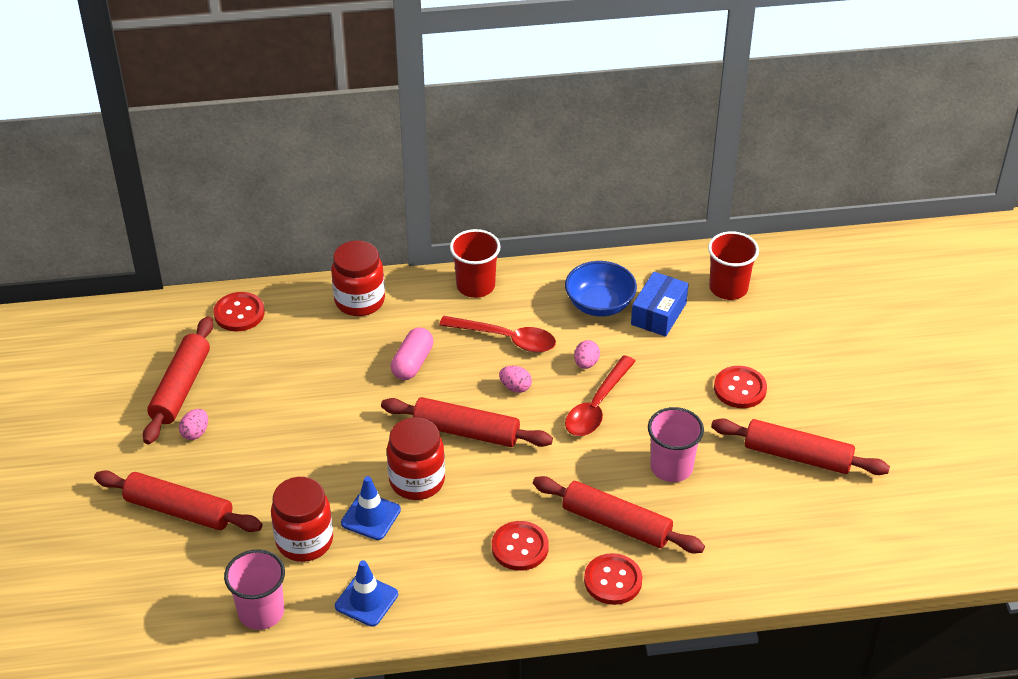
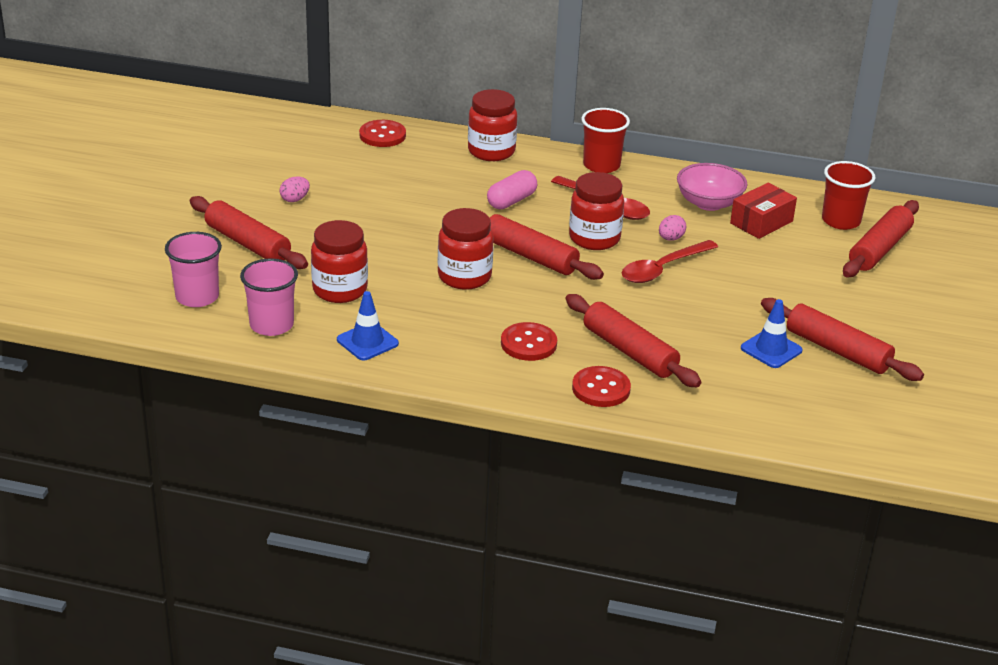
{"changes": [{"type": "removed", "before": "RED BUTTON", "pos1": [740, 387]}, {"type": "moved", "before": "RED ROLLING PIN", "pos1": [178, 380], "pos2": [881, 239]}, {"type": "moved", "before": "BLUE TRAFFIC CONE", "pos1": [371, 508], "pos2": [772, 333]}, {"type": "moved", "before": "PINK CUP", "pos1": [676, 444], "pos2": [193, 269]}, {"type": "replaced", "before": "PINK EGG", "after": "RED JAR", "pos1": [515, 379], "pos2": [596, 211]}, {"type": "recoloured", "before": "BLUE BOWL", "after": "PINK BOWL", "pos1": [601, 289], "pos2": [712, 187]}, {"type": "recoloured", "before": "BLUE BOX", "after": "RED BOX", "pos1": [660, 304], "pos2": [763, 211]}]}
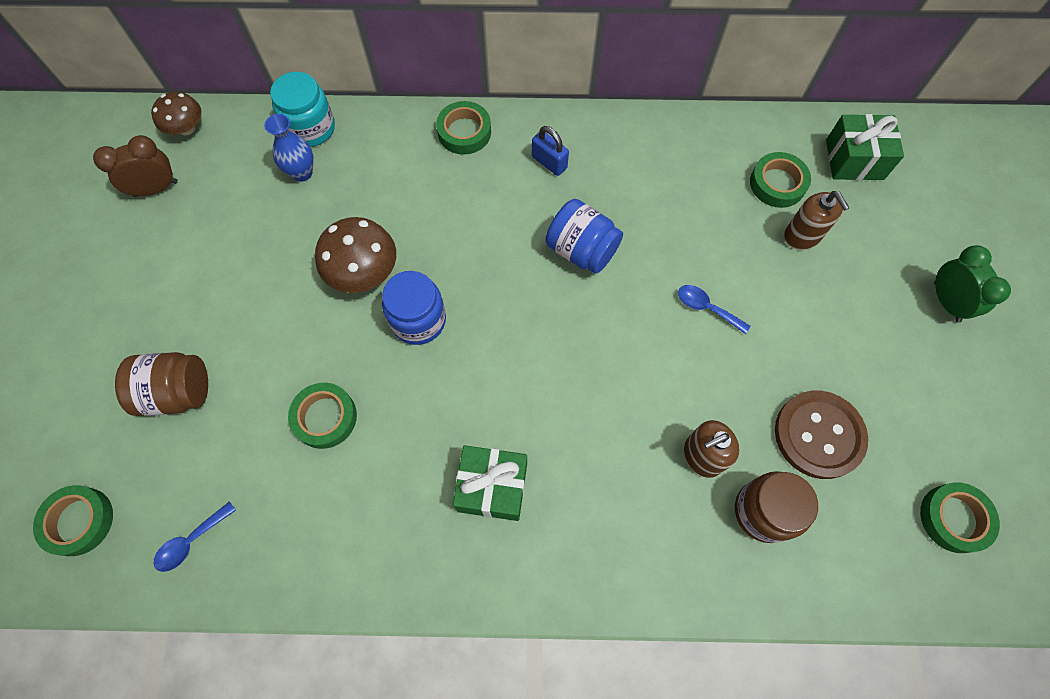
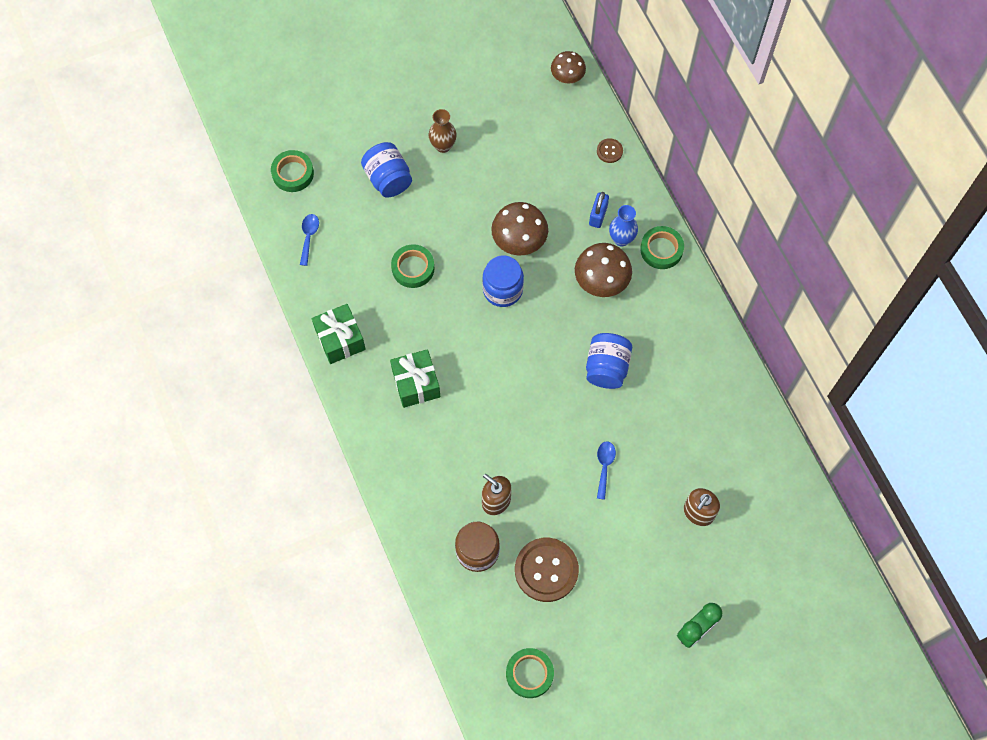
{"changes": [{"type": "removed", "before": "BROWN CLOCK", "pos1": [135, 166]}, {"type": "removed", "before": "GREEN TAPE", "pos1": [780, 180]}, {"type": "added", "after": "BROWN VASE", "pos2": [443, 131]}, {"type": "added", "after": "BROWN MUSHROOM", "pos2": [603, 270]}, {"type": "moved", "before": "BLUE VASE", "pos1": [288, 148], "pos2": [623, 225]}, {"type": "moved", "before": "BLUE PADLOCK", "pos1": [550, 151], "pos2": [599, 210]}, {"type": "moved", "before": "GREEN GIFT", "pos1": [865, 147], "pos2": [339, 334]}, {"type": "replaced", "before": "TURQUOISE JAR", "after": "BROWN BUTTON", "pos1": [302, 109], "pos2": [610, 150]}, {"type": "recoloured", "before": "BROWN JAR", "after": "BLUE JAR", "pos1": [161, 384], "pos2": [386, 170]}, {"type": "turned", "before": "BLUE SPOON", "pos1": [195, 537], "pos2": [309, 240], "turn": 75}]}
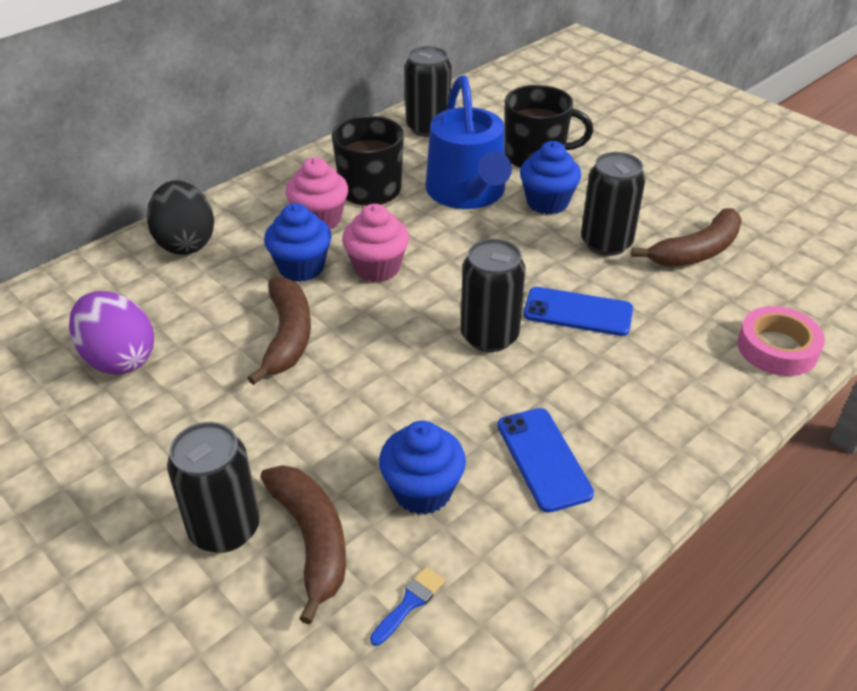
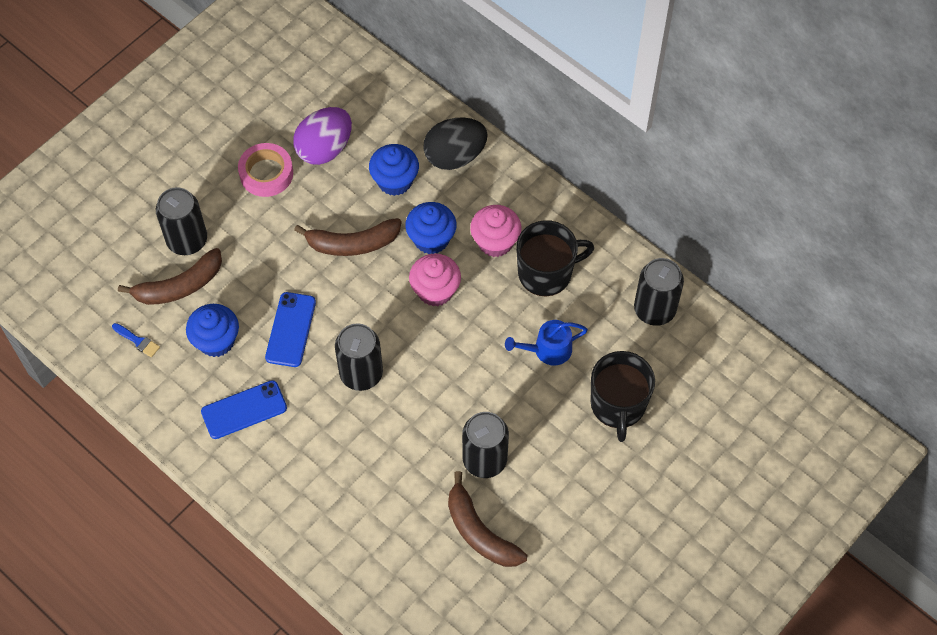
{"changes": [{"type": "moved", "before": "BLUE CUPCAKE", "pos1": [550, 177], "pos2": [394, 170]}, {"type": "moved", "before": "BLUE PHONE", "pos1": [578, 311], "pos2": [290, 329]}, {"type": "moved", "before": "PINK TAPE", "pos1": [781, 341], "pos2": [265, 170]}, {"type": "resized", "before": "BLUE WATERING CAN", "pos1": [469, 142], "pos2": [546, 343], "scale": 0.52}]}
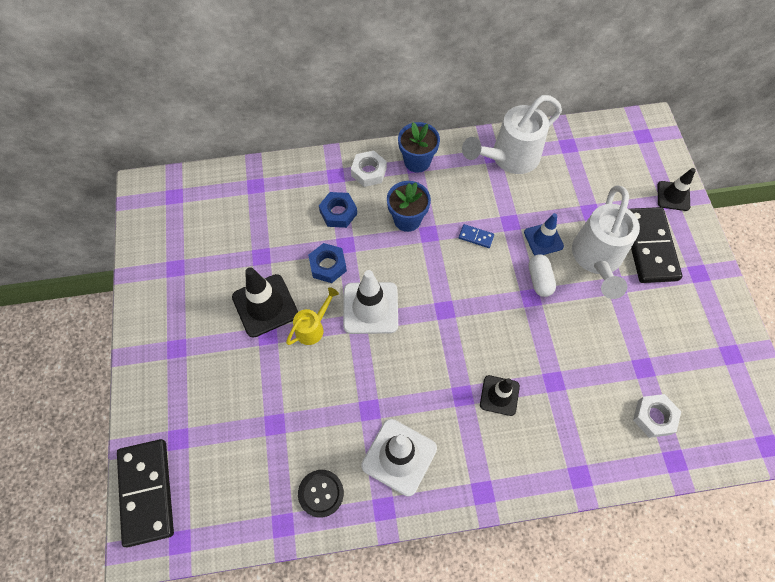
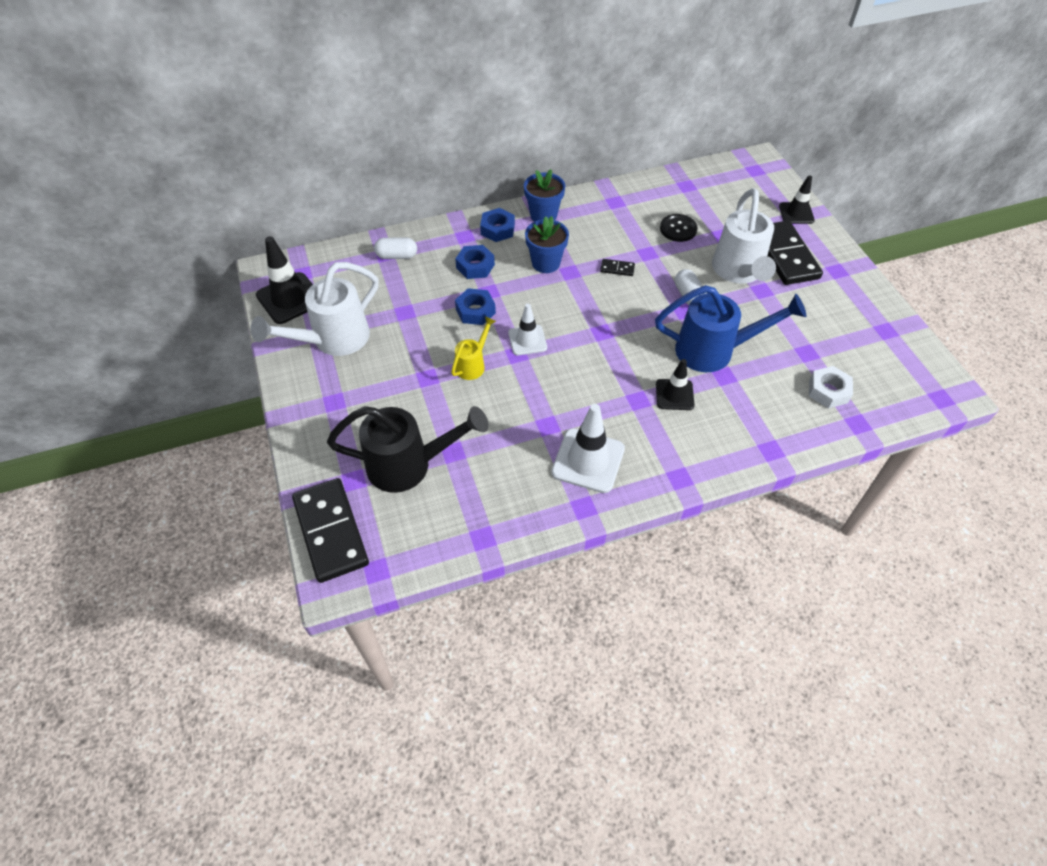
{"changes": [{"type": "removed", "before": "BLUE TRAFFIC CONE", "pos1": [544, 234]}, {"type": "added", "after": "BLACK WATERING CAN", "pos2": [408, 449]}, {"type": "added", "after": "WHITE CAPSULE", "pos2": [395, 248]}, {"type": "added", "after": "BLUE WATERING CAN", "pos2": [730, 328]}, {"type": "moved", "before": "BLACK TRAFFIC CONE", "pos1": [265, 302], "pos2": [284, 280]}, {"type": "moved", "before": "BLACK BUTTON", "pos1": [321, 494], "pos2": [679, 228]}, {"type": "moved", "before": "WHITE WATERING CAN", "pos1": [512, 134], "pos2": [315, 309]}, {"type": "recoloured", "before": "WHITE NUT", "after": "BLUE NUT", "pos1": [369, 169], "pos2": [497, 225]}, {"type": "recoloured", "before": "BLUE DOMINO", "after": "BLACK DOMINO", "pos1": [476, 236], "pos2": [617, 267]}, {"type": "resized", "before": "WHITE TRAFFIC CONE", "pos1": [370, 302], "pos2": [527, 329], "scale": 0.62}]}
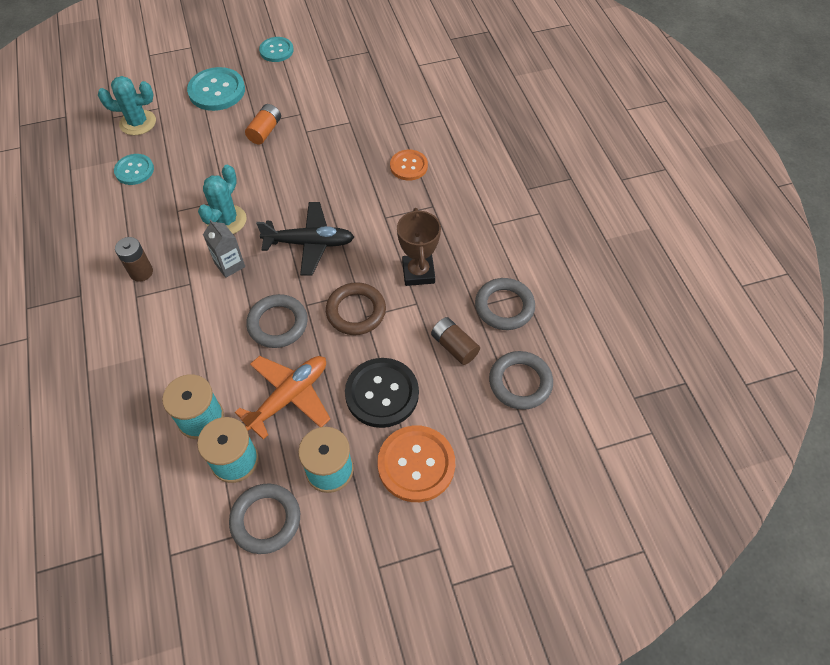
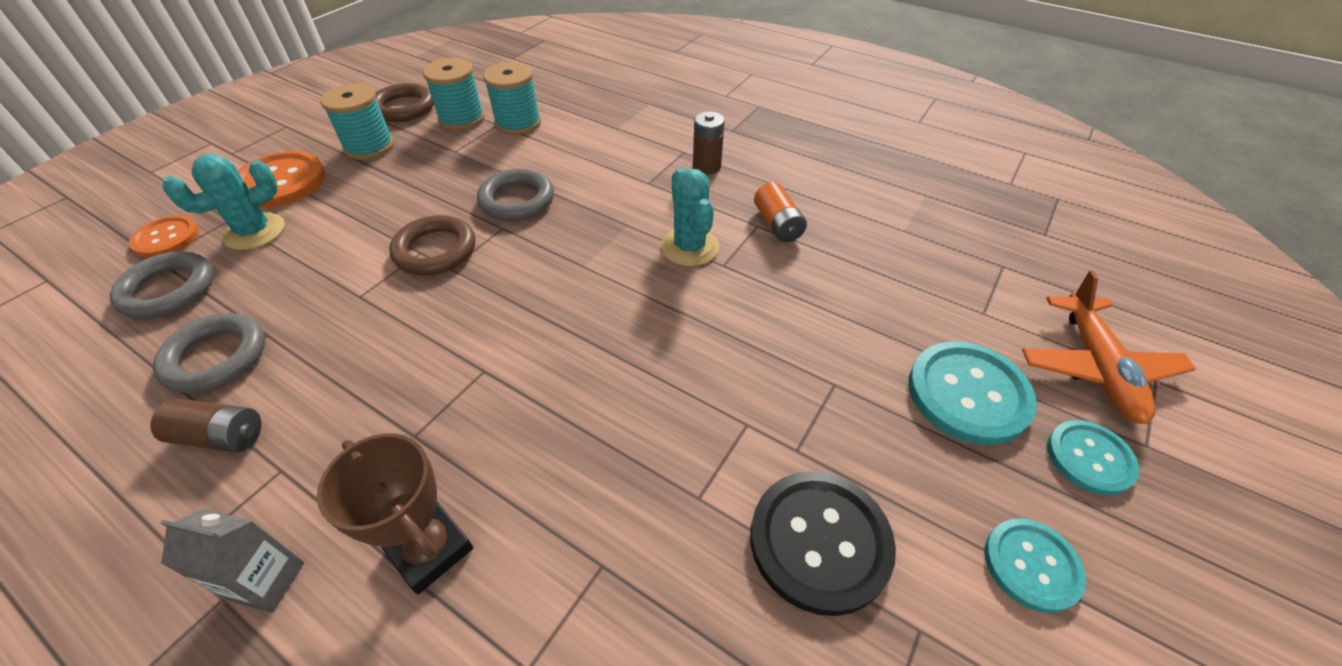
{"changes": [{"type": "removed", "before": "BLACK PLANE", "pos1": [305, 239]}, {"type": "moved", "before": "TURQUOISE CACTUS", "pos1": [127, 105], "pos2": [224, 202]}, {"type": "moved", "before": "TURQUOISE BUTTON", "pos1": [134, 169], "pos2": [1093, 457]}, {"type": "moved", "before": "GREY CARTON", "pos1": [224, 248], "pos2": [232, 561]}, {"type": "moved", "before": "ORANGE PLANE", "pos1": [282, 398], "pos2": [1109, 347]}, {"type": "moved", "before": "ORANGE BATTERY", "pos1": [263, 124], "pos2": [780, 212]}, {"type": "moved", "before": "BLACK BUTTON", "pos1": [382, 393], "pos2": [823, 543]}, {"type": "moved", "before": "ORANGE BUTTON", "pos1": [409, 165], "pos2": [164, 236]}, {"type": "moved", "before": "BROWN TROPHY", "pos1": [419, 247], "pos2": [395, 513]}, {"type": "moved", "before": "BROWN BATTERY", "pos1": [455, 341], "pos2": [205, 425]}, {"type": "recoloured", "before": "GREY RING", "after": "BROWN RING", "pos1": [264, 519], "pos2": [405, 102]}]}
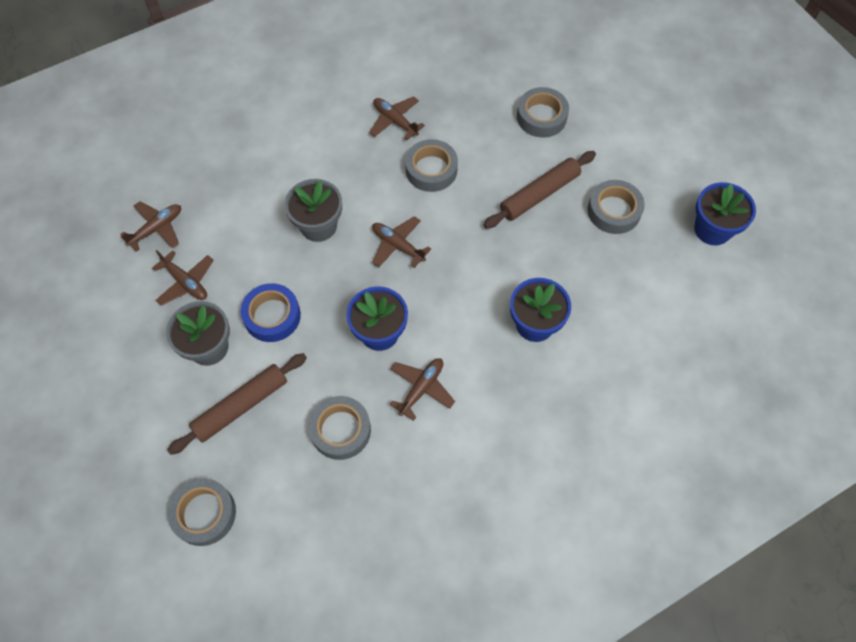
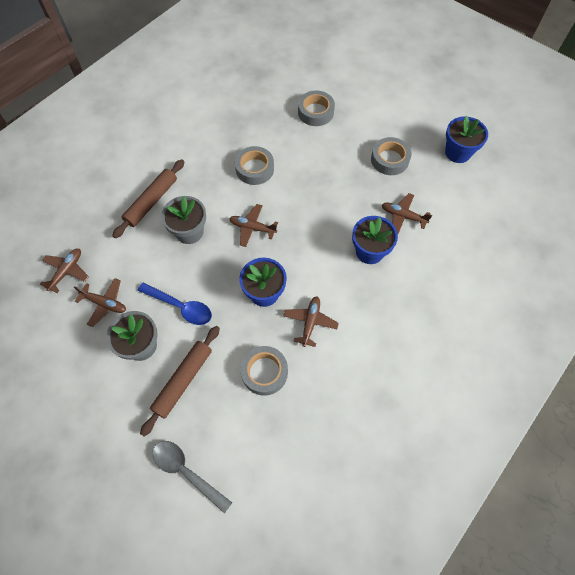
{"changes": [{"type": "moved", "before": "BROWN PLANE", "pos1": [397, 118], "pos2": [407, 213]}, {"type": "moved", "before": "BROWN ROLLING PIN", "pos1": [540, 190], "pos2": [148, 198]}, {"type": "replaced", "before": "GREY TAPE", "after": "GREY SPOON", "pos1": [201, 512], "pos2": [192, 477]}, {"type": "replaced", "before": "BLUE TAPE", "after": "BLUE SPOON", "pos1": [271, 312], "pos2": [175, 303]}]}
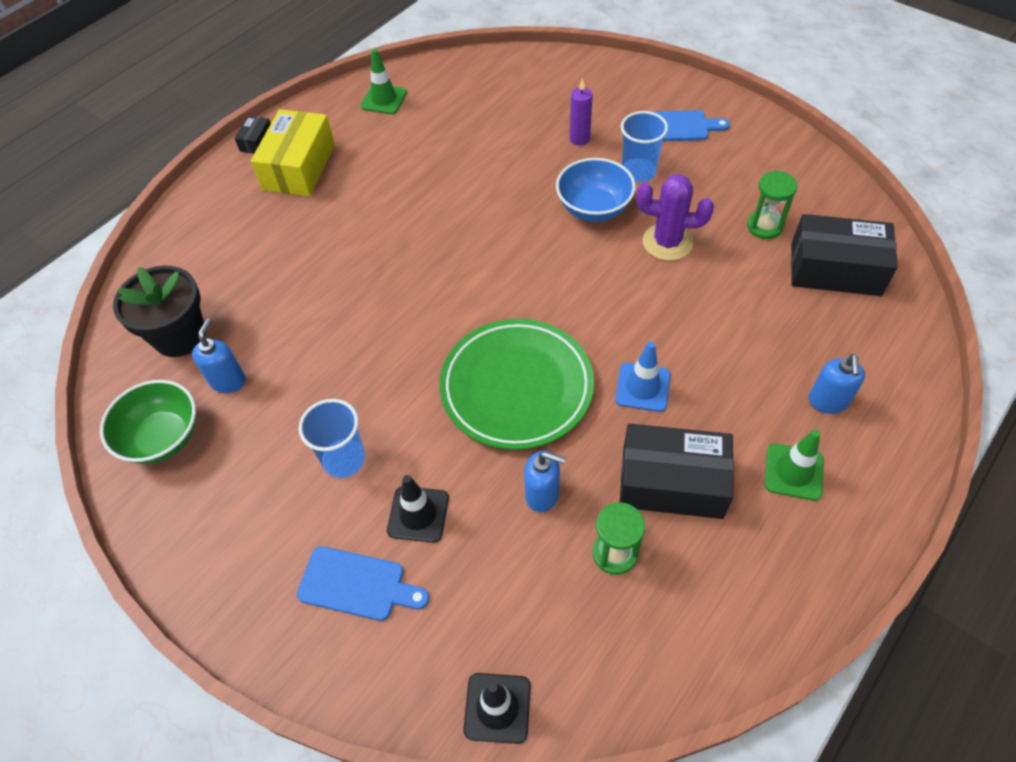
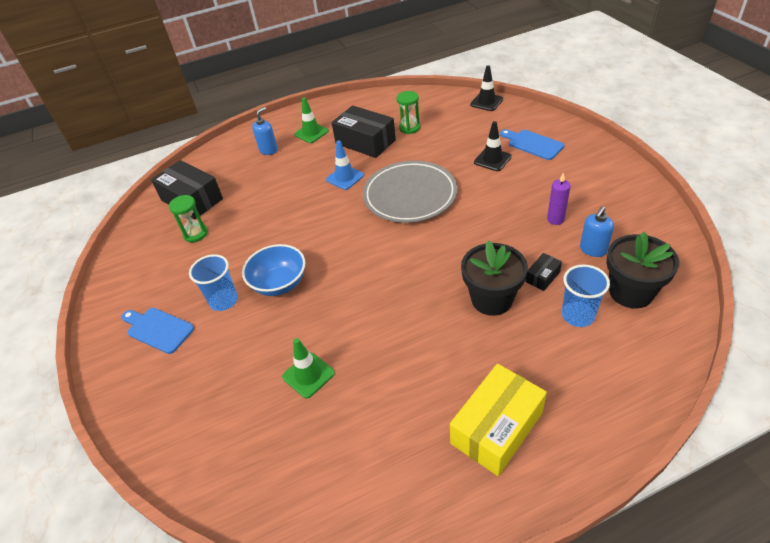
{"changes": [{"type": "removed", "before": "GREEN BOWL", "pos1": [148, 422]}, {"type": "removed", "before": "BLUE SOAP DISPENSER", "pos1": [545, 481]}, {"type": "removed", "before": "PURPLE CACTUS", "pos1": [675, 217]}, {"type": "added", "after": "BLACK FLOWER POT", "pos2": [494, 278]}, {"type": "moved", "before": "BLACK BOX", "pos1": [253, 135], "pos2": [543, 272]}, {"type": "moved", "before": "BLUE CUP", "pos1": [332, 438], "pos2": [586, 295]}, {"type": "moved", "before": "GREEN TRAFFIC CONE", "pos1": [384, 81], "pos2": [308, 368]}, {"type": "moved", "before": "PURPLE CANDLE", "pos1": [581, 111], "pos2": [559, 198]}, {"type": "recoloured", "before": "GREEN PLATE", "after": "GREY PLATE", "pos1": [517, 384], "pos2": [410, 192]}]}
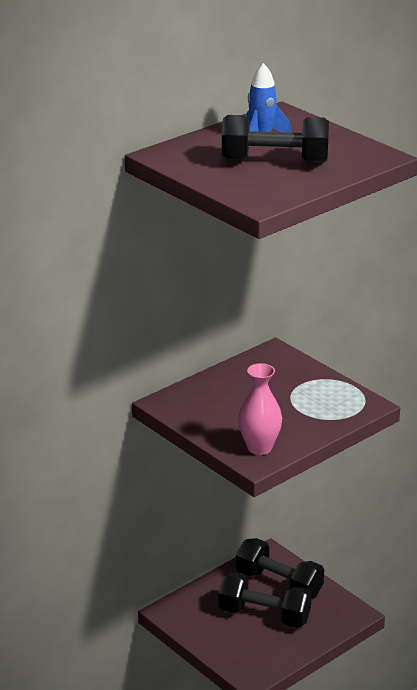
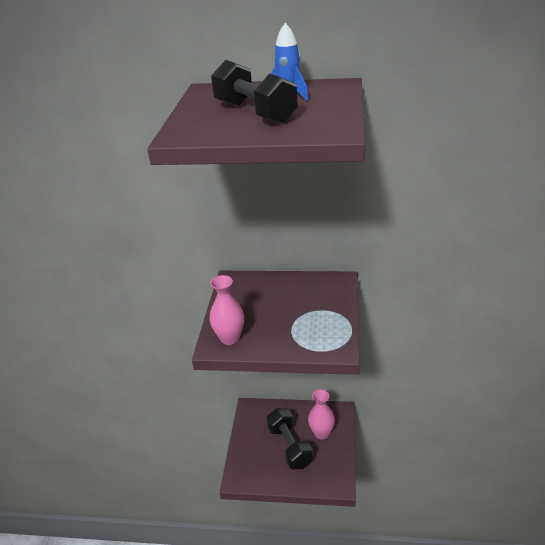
{"changes": [{"type": "replaced", "before": "BLACK DUMBBELL", "after": "PINK VASE", "pos1": [280, 568], "pos2": [321, 414]}]}
